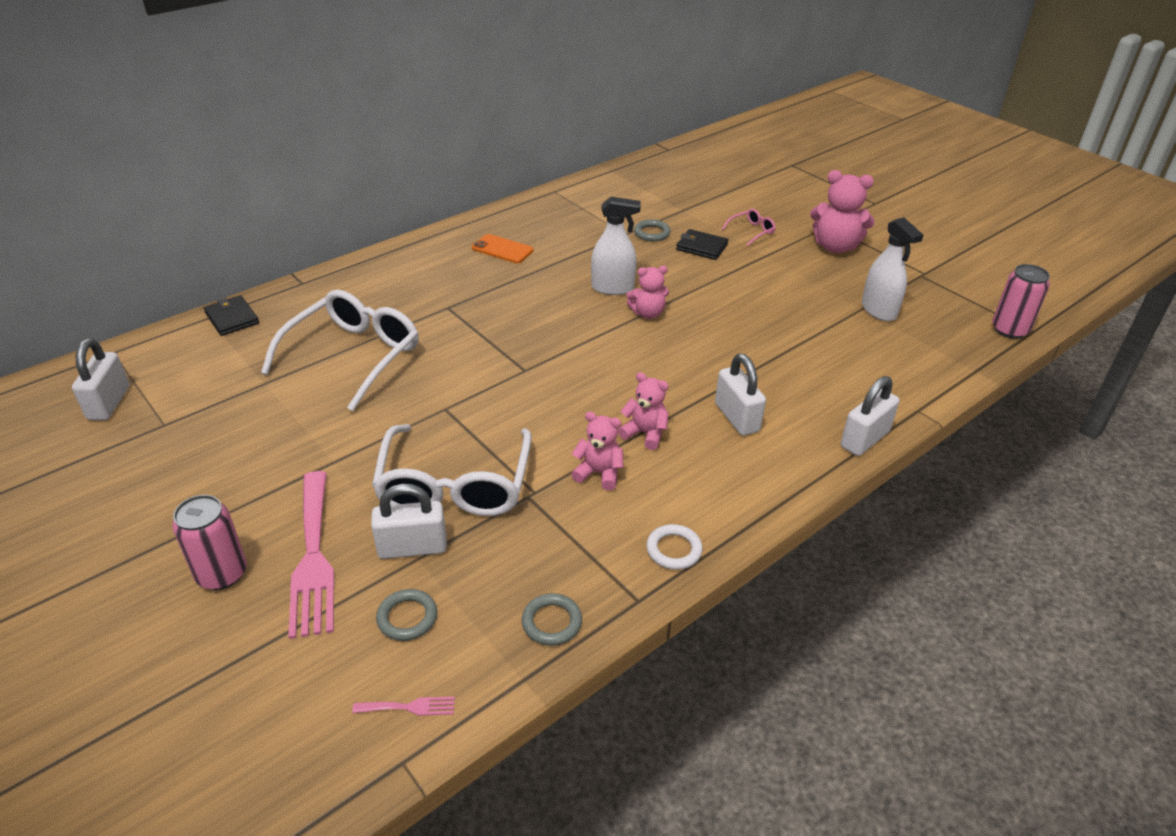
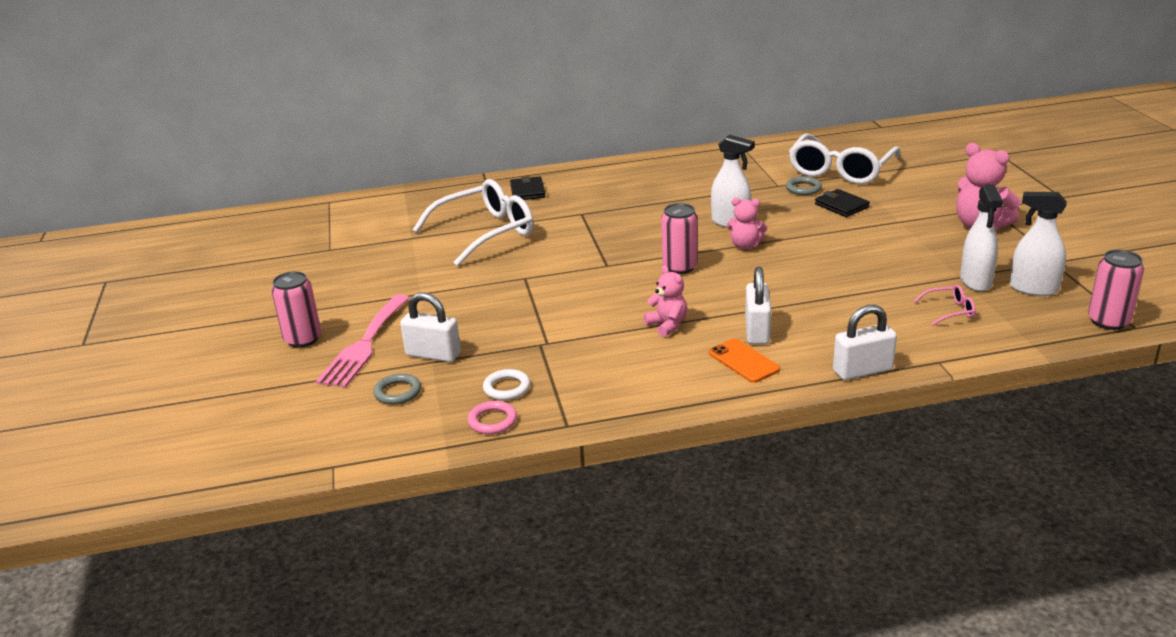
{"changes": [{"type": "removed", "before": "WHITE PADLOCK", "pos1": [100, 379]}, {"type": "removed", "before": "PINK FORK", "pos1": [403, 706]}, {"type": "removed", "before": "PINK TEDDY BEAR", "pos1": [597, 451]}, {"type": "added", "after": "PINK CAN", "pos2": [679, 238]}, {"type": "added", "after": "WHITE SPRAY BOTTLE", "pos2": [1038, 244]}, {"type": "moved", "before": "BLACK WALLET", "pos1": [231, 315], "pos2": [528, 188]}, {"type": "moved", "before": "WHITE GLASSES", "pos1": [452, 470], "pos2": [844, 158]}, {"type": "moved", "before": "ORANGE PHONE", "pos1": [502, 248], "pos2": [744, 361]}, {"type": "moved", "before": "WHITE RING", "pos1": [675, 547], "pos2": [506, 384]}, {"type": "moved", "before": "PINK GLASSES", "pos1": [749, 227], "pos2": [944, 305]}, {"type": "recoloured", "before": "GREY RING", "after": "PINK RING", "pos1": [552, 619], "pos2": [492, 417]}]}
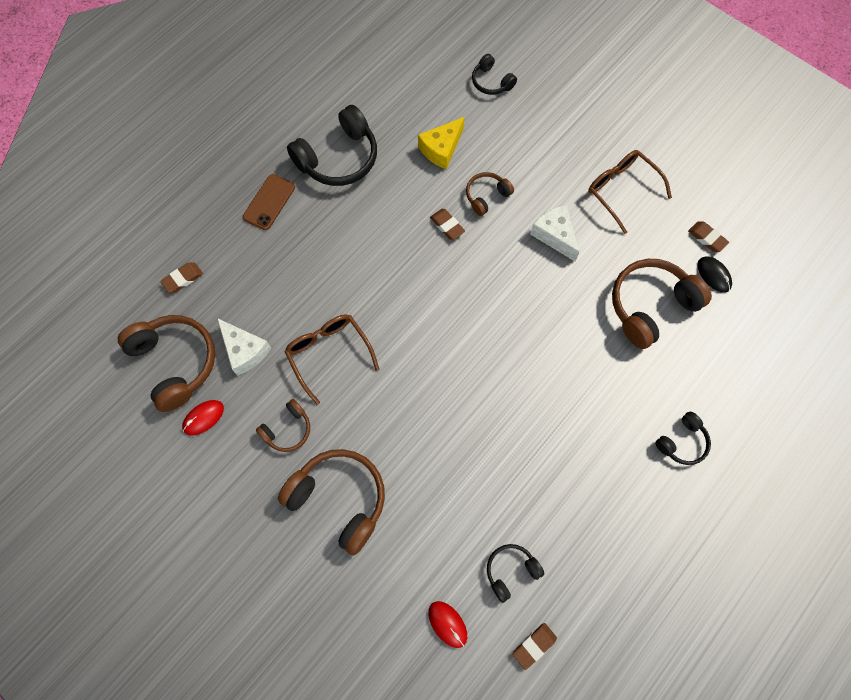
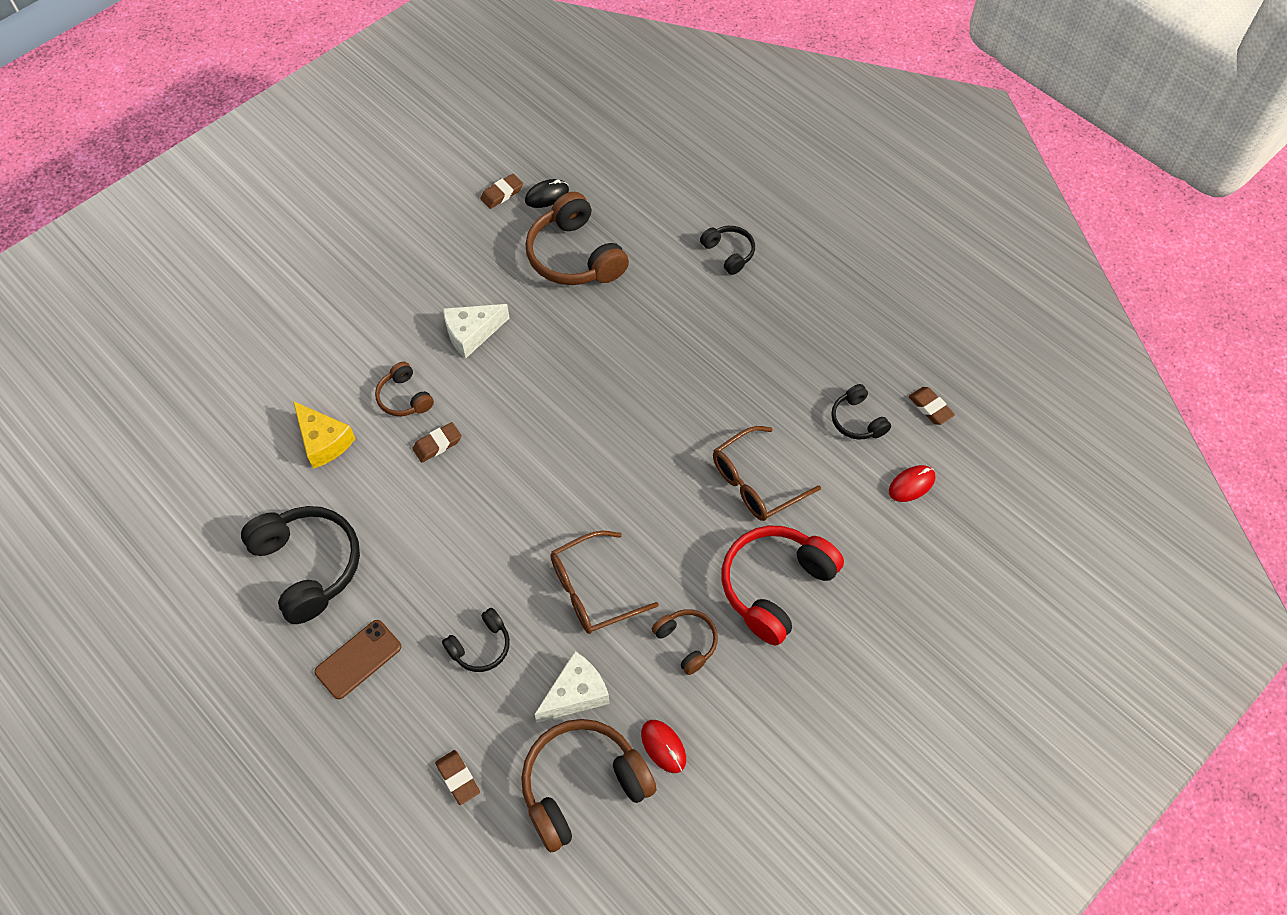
{"changes": [{"type": "moved", "before": "BLACK HEADPHONES", "pos1": [494, 74], "pos2": [476, 640]}, {"type": "moved", "before": "BROWN GLASSES", "pos1": [630, 192], "pos2": [767, 473]}, {"type": "recoloured", "before": "BROWN HEADPHONES", "after": "RED HEADPHONES", "pos1": [331, 502], "pos2": [783, 586]}, {"type": "turned", "before": "BROWN PHONE", "pos1": [269, 202], "pos2": [357, 659], "turn": -75}]}
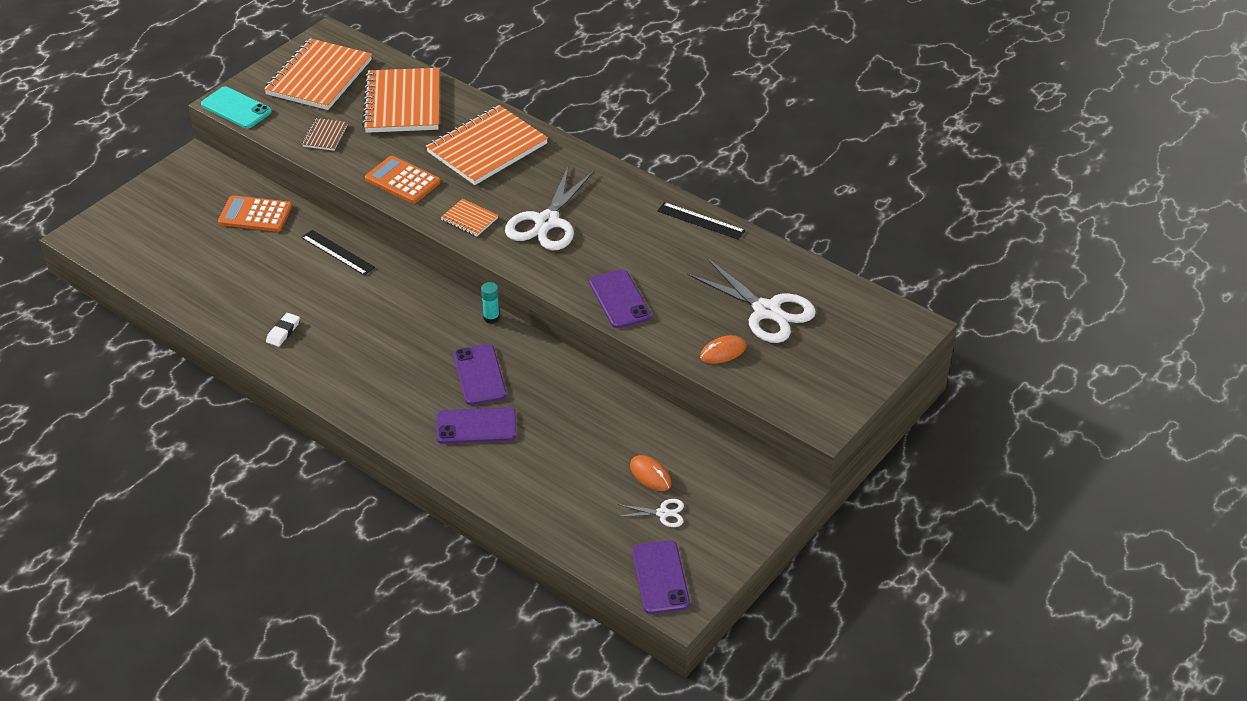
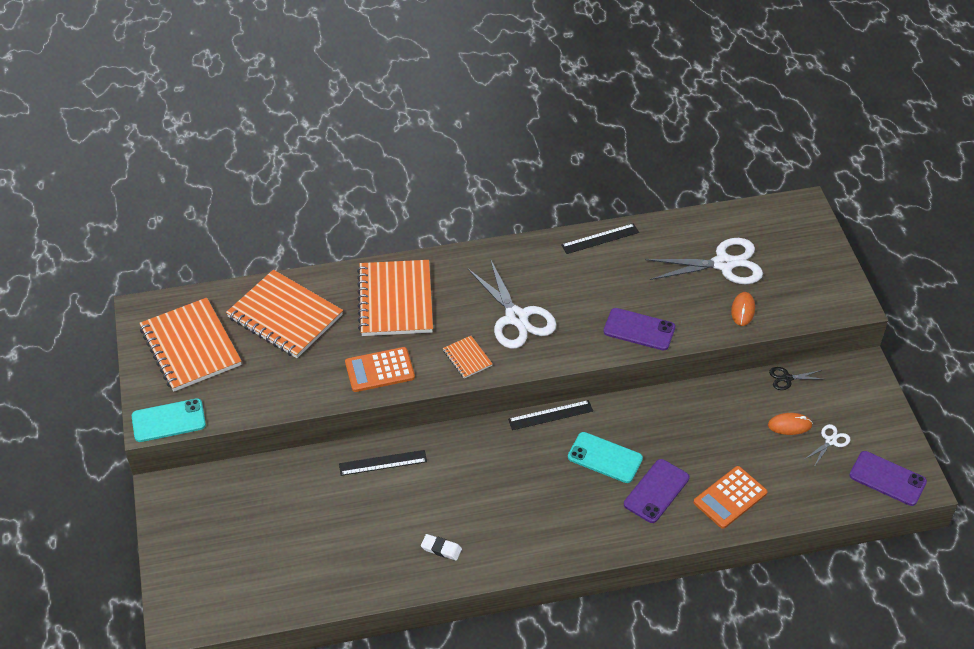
{"changes": [{"type": "removed", "before": "BROWN NOTEBOOK", "pos1": [325, 134]}, {"type": "added", "after": "BLACK SCISSORS", "pos2": [795, 378]}, {"type": "moved", "before": "ORANGE CALCULATOR", "pos1": [255, 213], "pos2": [730, 497]}, {"type": "replaced", "before": "TURQUOISE GLUE STICK", "after": "BLACK RULER", "pos1": [490, 303], "pos2": [550, 415]}, {"type": "recoloured", "before": "PURPLE PHONE", "after": "TURQUOISE PHONE", "pos1": [480, 374], "pos2": [605, 457]}, {"type": "turned", "before": "WHITE ERASER", "pos1": [283, 330], "pos2": [441, 547], "turn": -45}, {"type": "turned", "before": "ORANGE NOTEBOOK", "pos1": [469, 217], "pos2": [467, 357], "turn": 75}]}
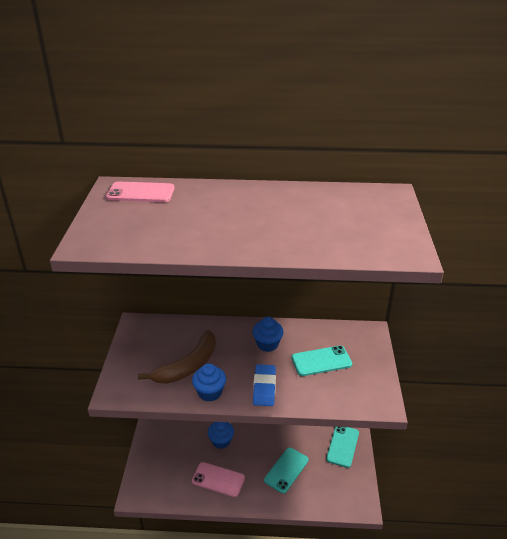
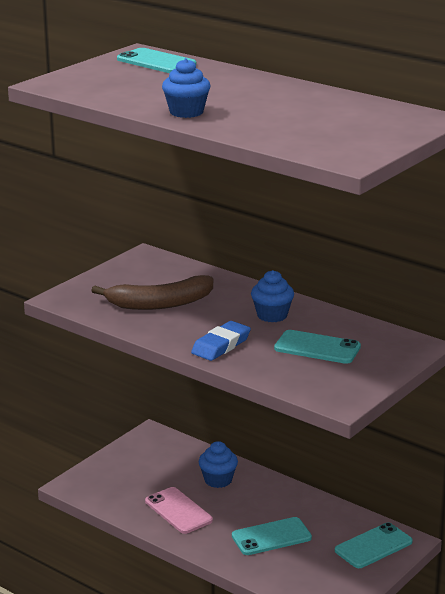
{"changes": [{"type": "moved", "before": "BLUE CUPCAKE", "pos1": [209, 382], "pos2": [186, 88]}, {"type": "recoloured", "before": "PINK PHONE", "after": "TURQUOISE PHONE", "pos1": [140, 191], "pos2": [156, 60]}]}
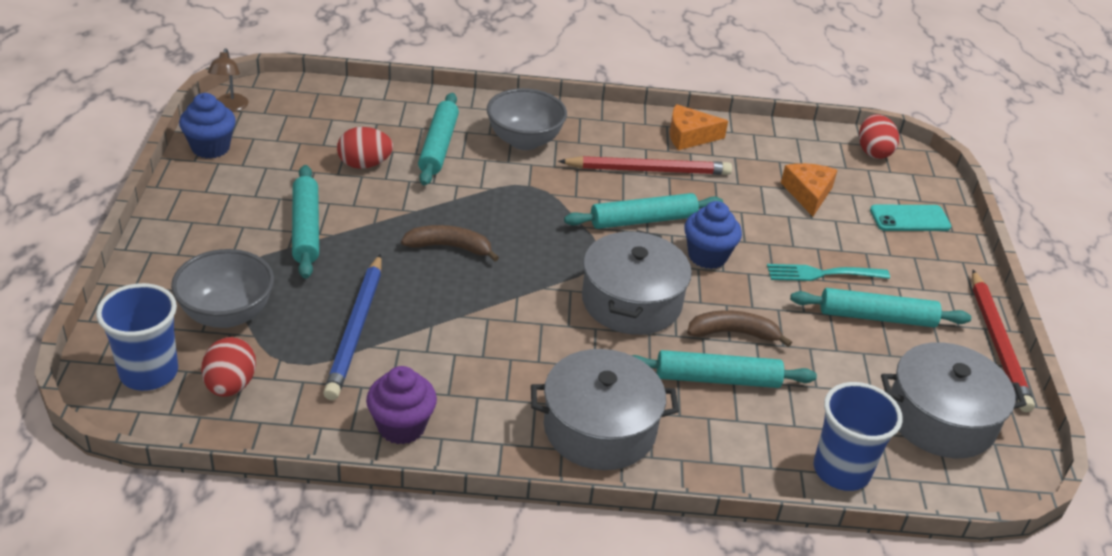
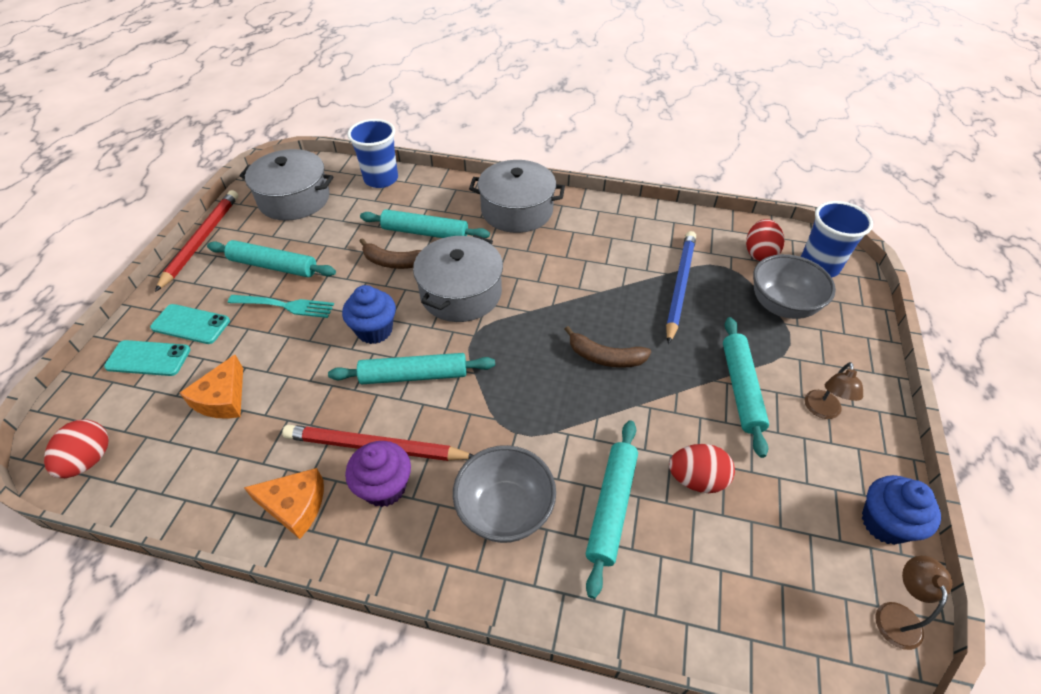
{"changes": [{"type": "added", "after": "TURQUOISE PHONE", "pos2": [190, 324]}, {"type": "added", "after": "BROWN LAMP", "pos2": [834, 390]}, {"type": "moved", "before": "PURPLE CUPCAKE", "pos1": [401, 405], "pos2": [378, 474]}]}
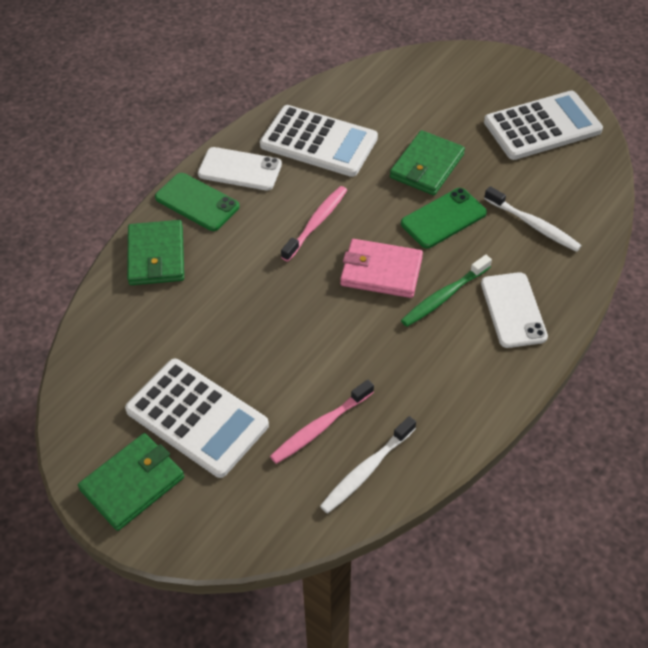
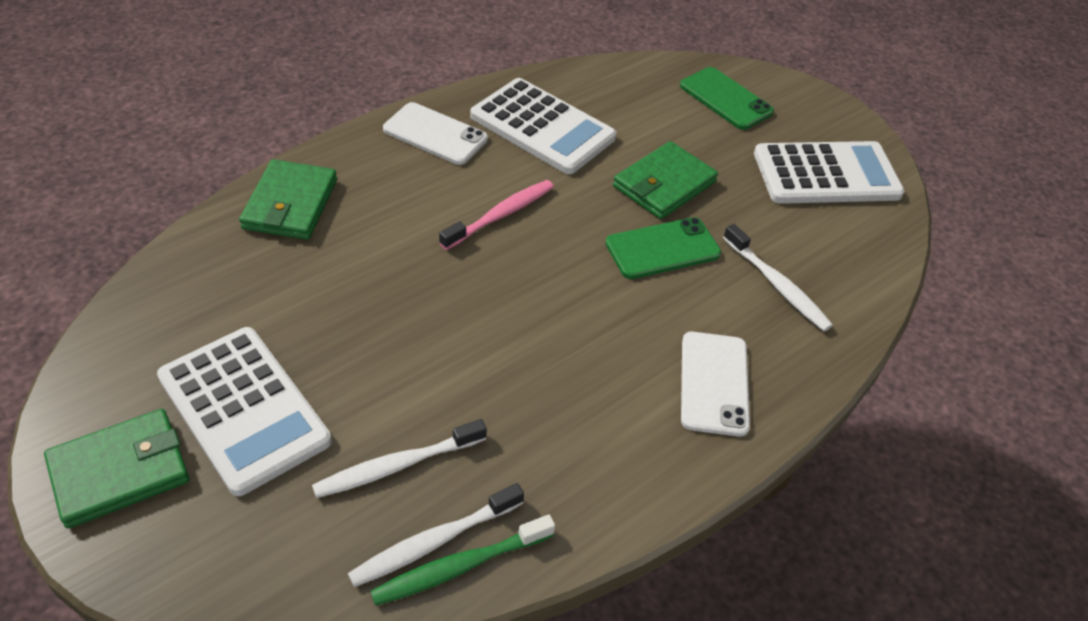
{"changes": [{"type": "removed", "before": "PINK WALLET", "pos1": [381, 268]}, {"type": "moved", "before": "GREEN PHONE", "pos1": [197, 202], "pos2": [727, 98]}, {"type": "moved", "before": "GREEN TOOTHBRUSH", "pos1": [446, 291], "pos2": [462, 560]}, {"type": "recoloured", "before": "PINK TOOTHBRUSH", "after": "WHITE TOOTHBRUSH", "pos1": [322, 422], "pos2": [399, 458]}]}
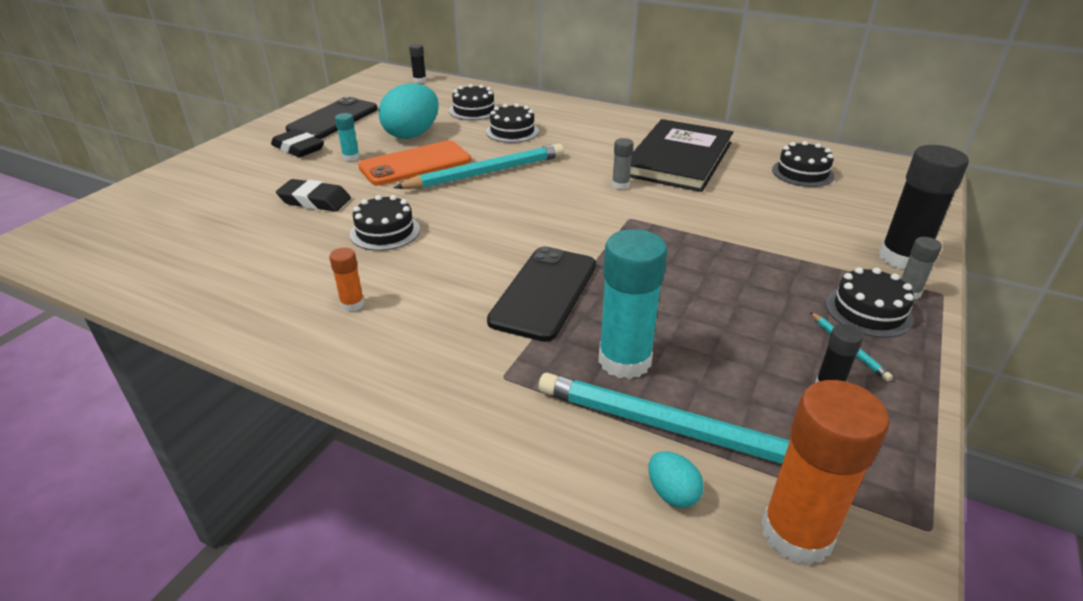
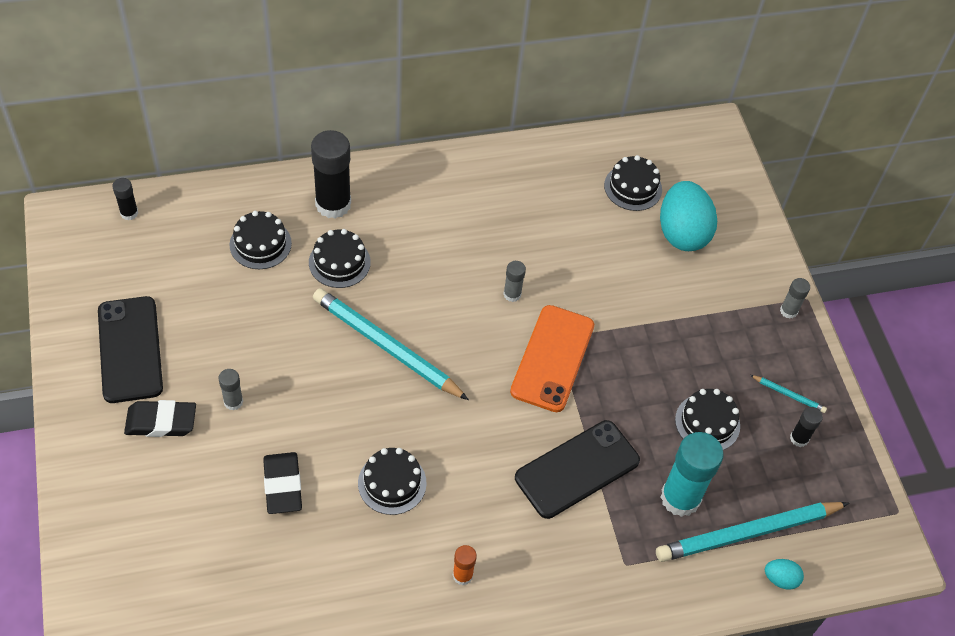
{"changes": [{"type": "removed", "before": "BLACK BOOK", "pos1": [681, 155]}, {"type": "removed", "before": "ORANGE GLUE STICK", "pos1": [825, 472]}, {"type": "moved", "before": "ORANGE PHONE", "pos1": [414, 163], "pos2": [552, 358]}, {"type": "moved", "before": "TURQUOISE EGG", "pos1": [409, 111], "pos2": [688, 216]}, {"type": "moved", "before": "BLACK CAKE", "pos1": [870, 302], "pos2": [707, 419]}, {"type": "moved", "before": "BLACK GLUE STICK", "pos1": [924, 207], "pos2": [331, 174]}, {"type": "recoloured", "before": "TURQUOISE GLUE STICK", "after": "GREY GLUE STICK", "pos1": [347, 137], "pos2": [231, 390]}, {"type": "turned", "before": "BLACK ERASER", "pos1": [313, 195], "pos2": [282, 483], "turn": -75}, {"type": "turned", "before": "TURQUOISE PENCIL", "pos1": [479, 166], "pos2": [391, 344], "turn": -75}, {"type": "turned", "before": "BLACK PHONE", "pos1": [541, 294], "pos2": [577, 469], "turn": 75}]}
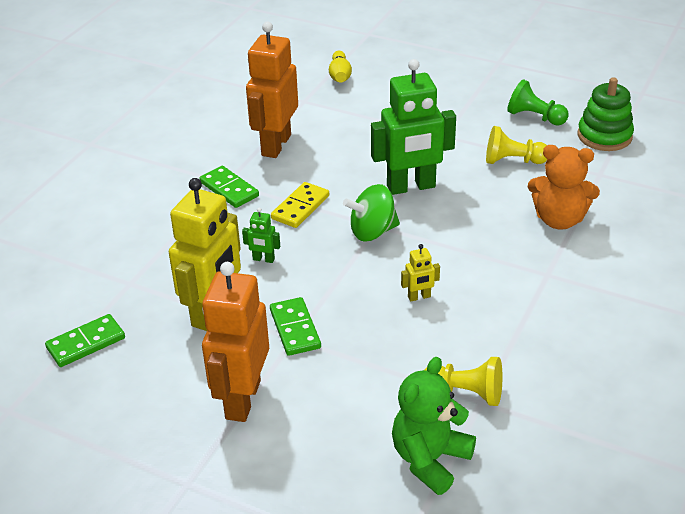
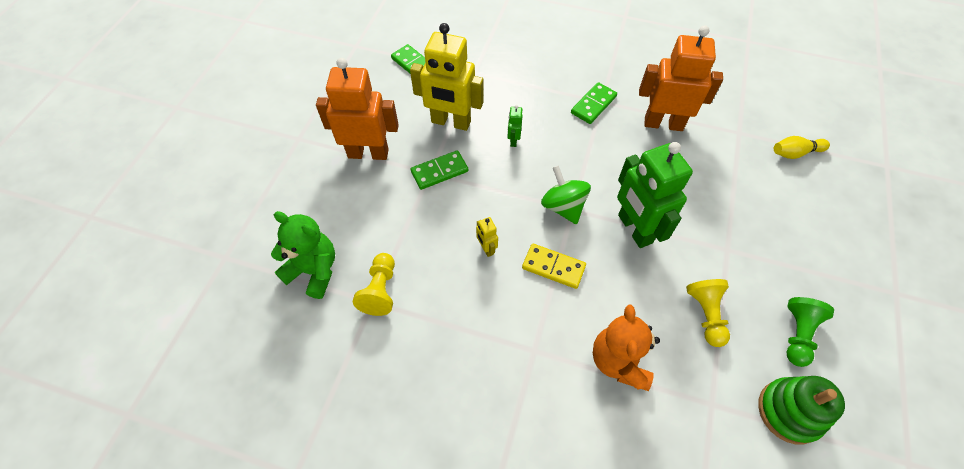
{"changes": [{"type": "moved", "before": "YELLOW DOMINO", "pos1": [300, 205], "pos2": [554, 266]}]}
